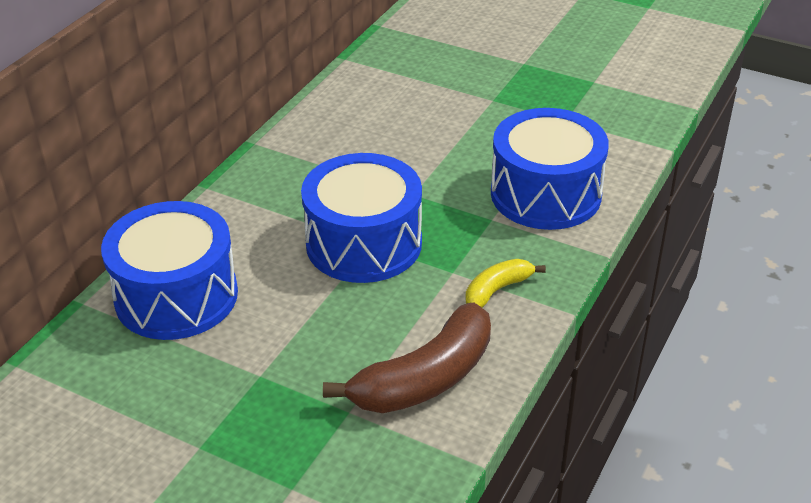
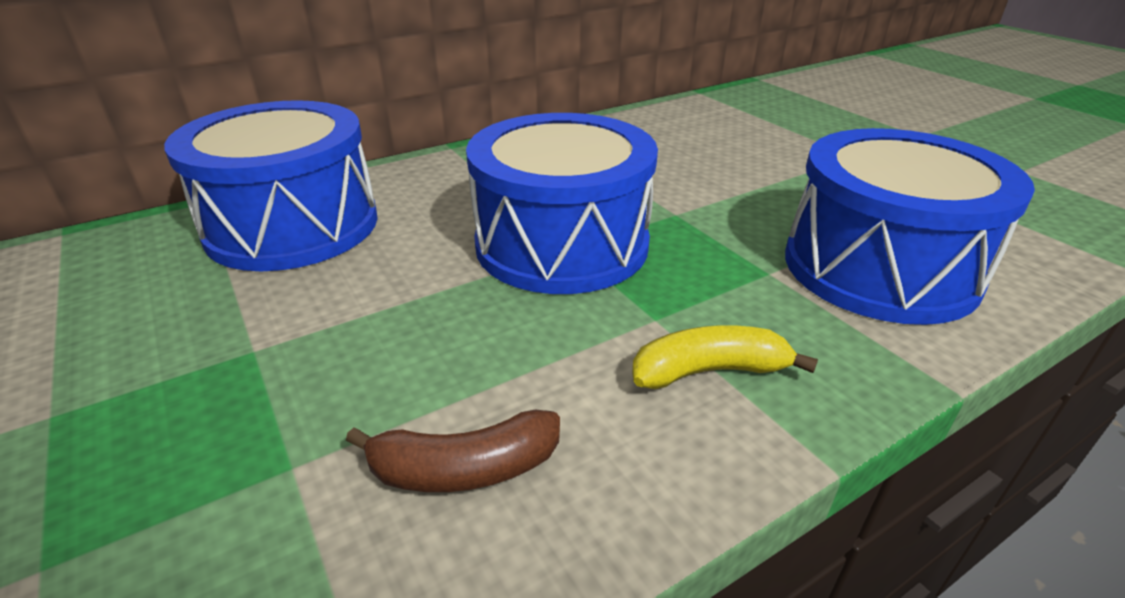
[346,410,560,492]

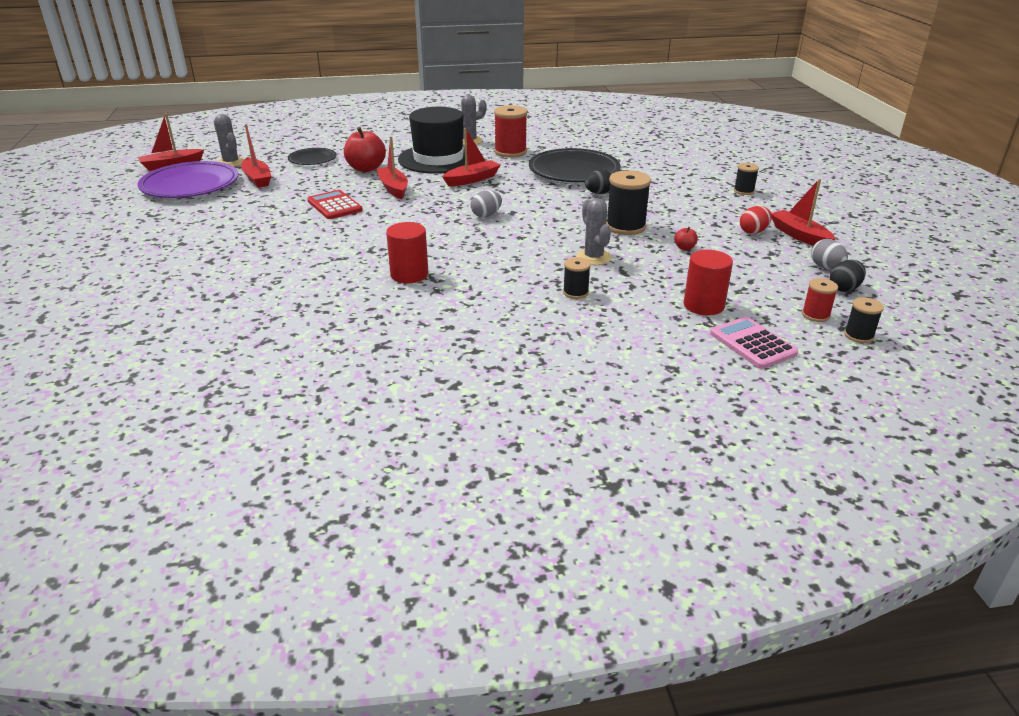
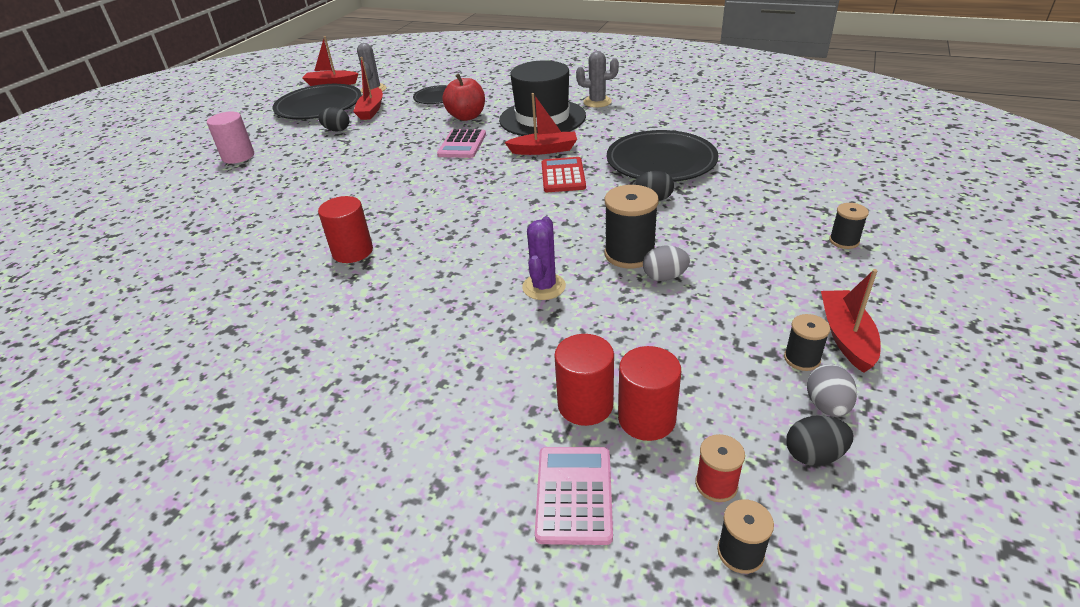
[207,112,254,164]
[272,84,362,119]
[318,107,349,132]
[437,129,486,158]
[522,216,566,300]
[542,157,586,192]
[618,346,681,441]
[643,246,690,281]
[784,314,830,371]
[494,105,527,158] (first image)
[674,227,698,250] (first image)
[740,206,772,234] (first image)

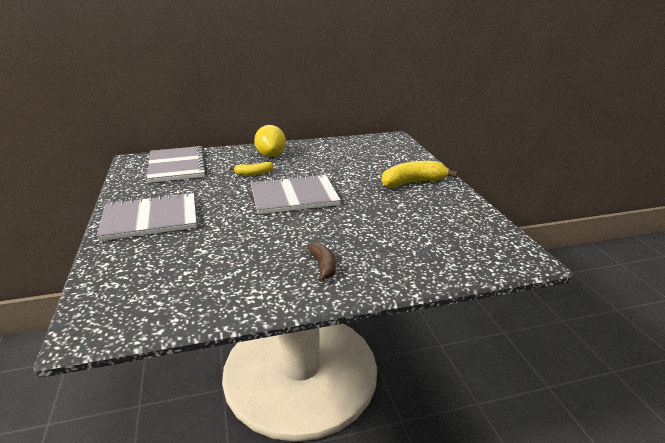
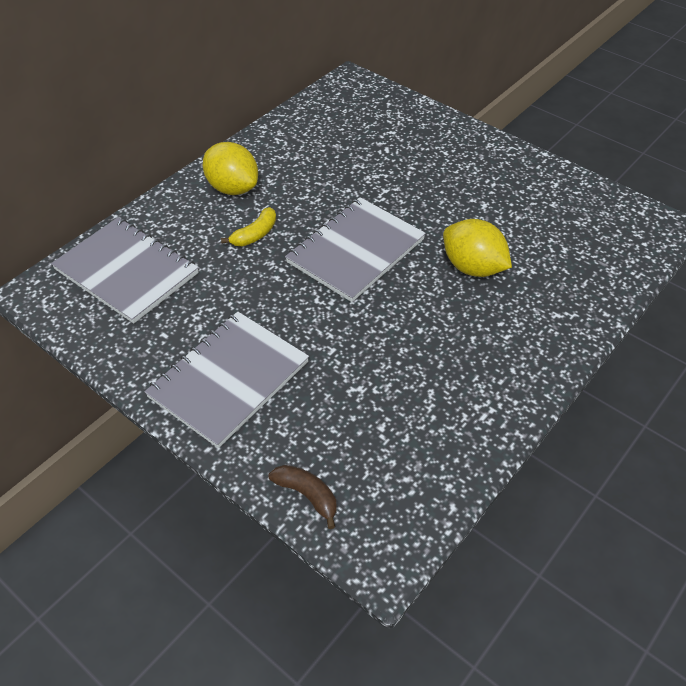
[269,465,337,529]
[443,219,512,277]
[382,161,457,187] (first image)

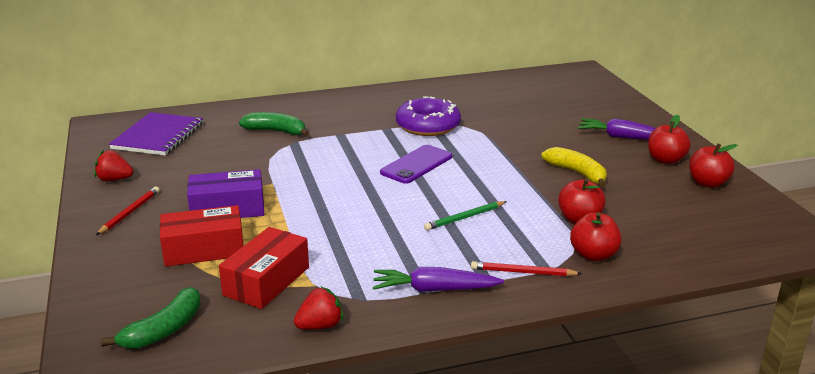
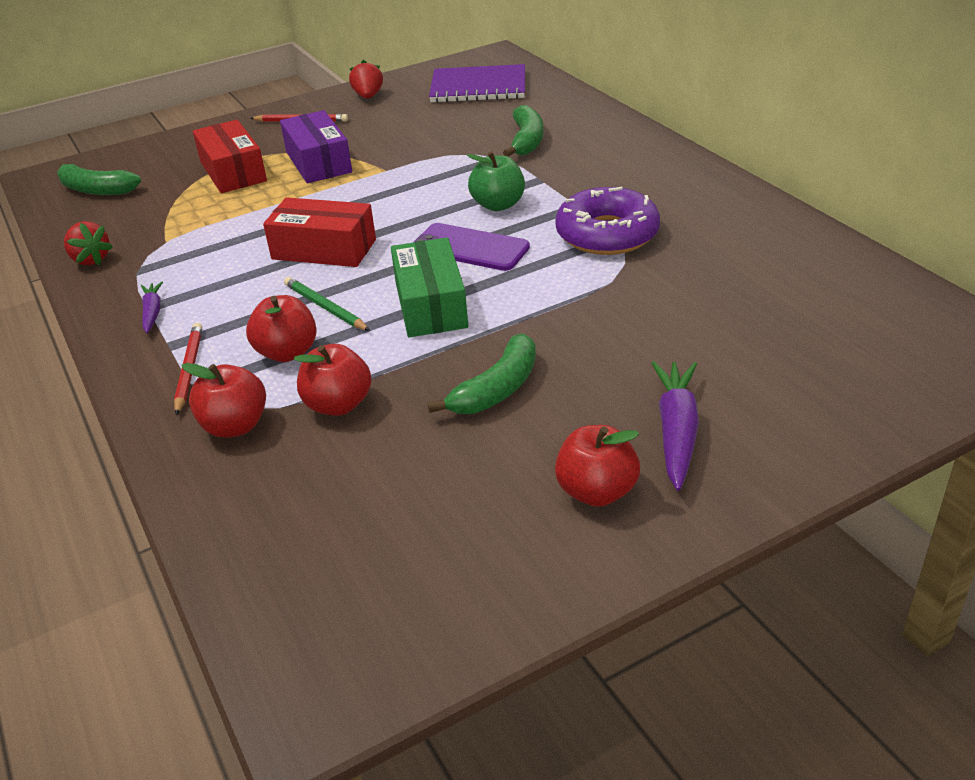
[141,281,163,333]
[246,295,317,362]
[263,197,376,267]
[391,237,468,337]
[428,333,536,414]
[467,151,525,211]

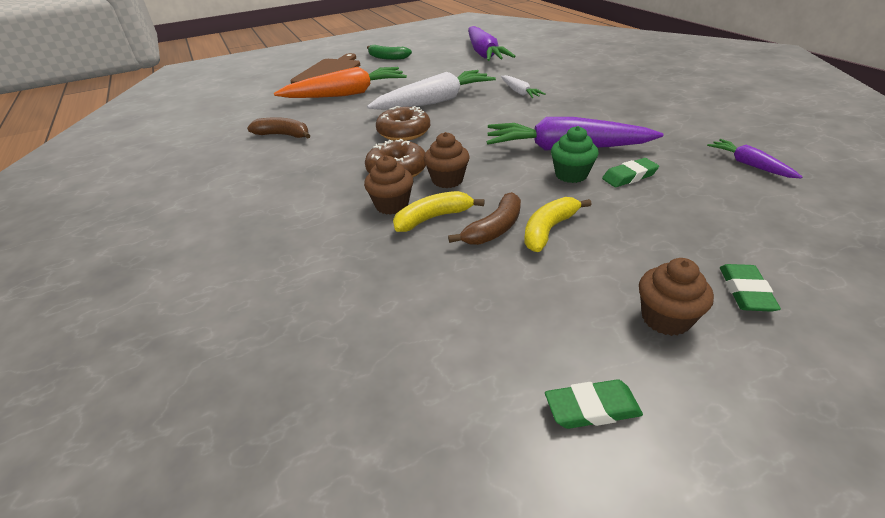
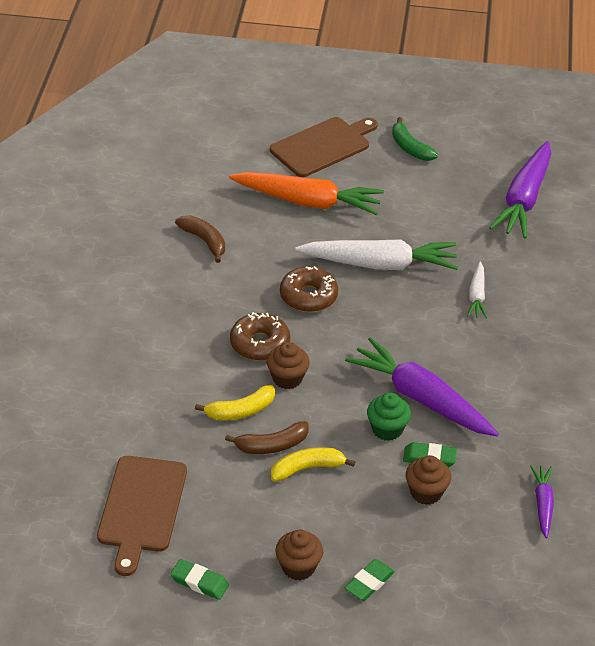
[97,456,187,576]
[195,385,275,420]
[406,455,451,505]

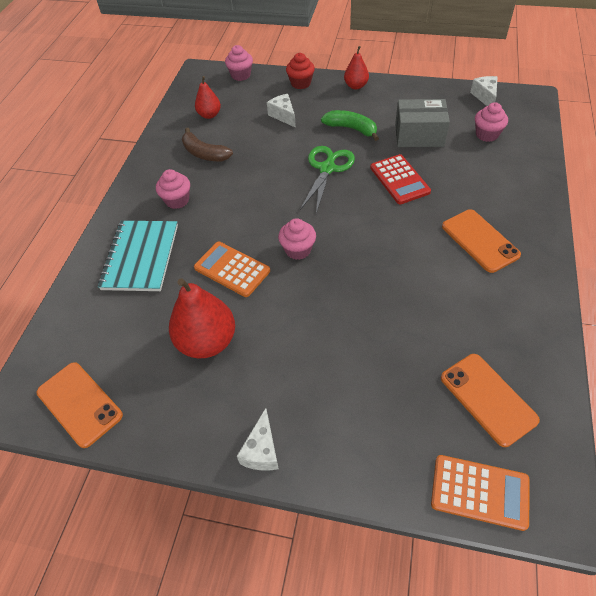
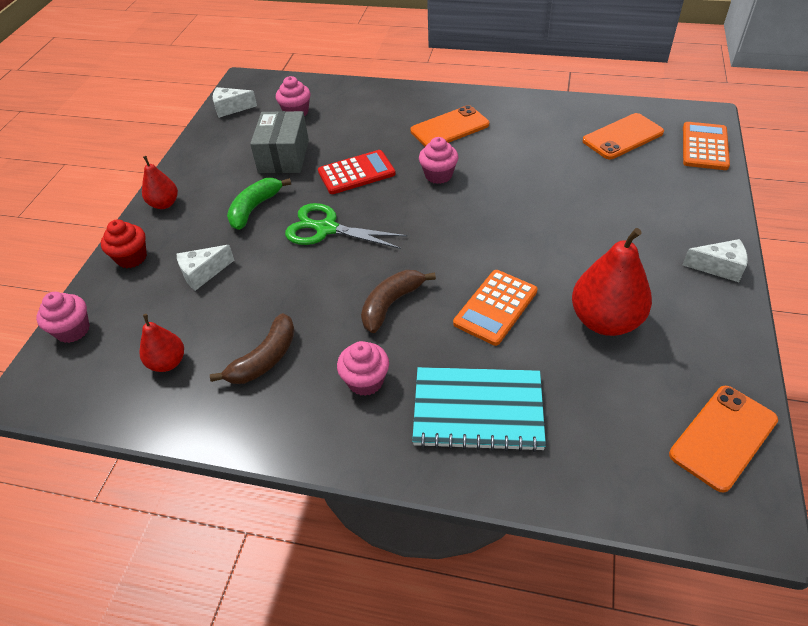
[361,270,436,333]
[419,137,458,184]

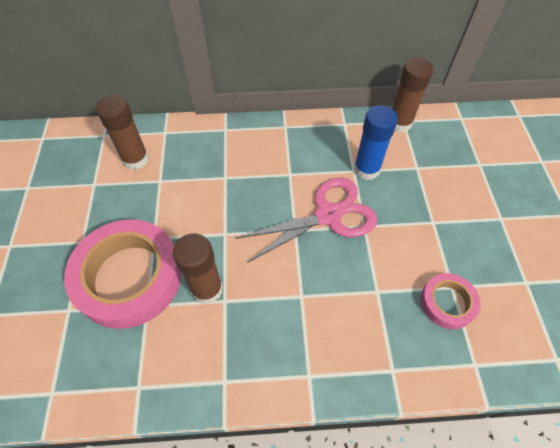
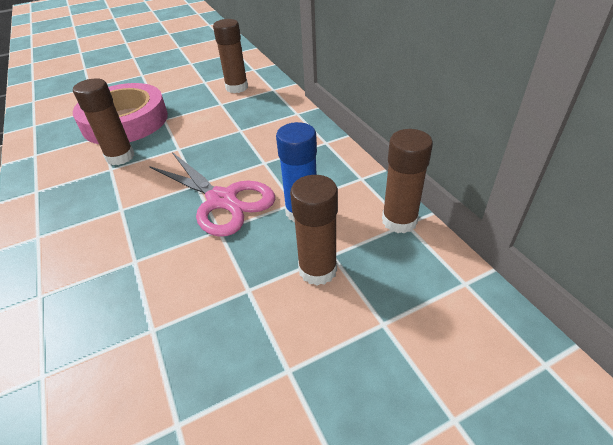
[290,175,338,285]
[421,273,481,329] (first image)

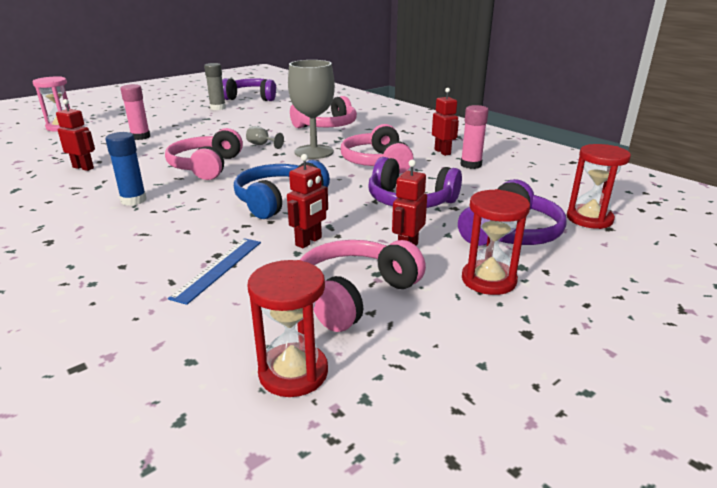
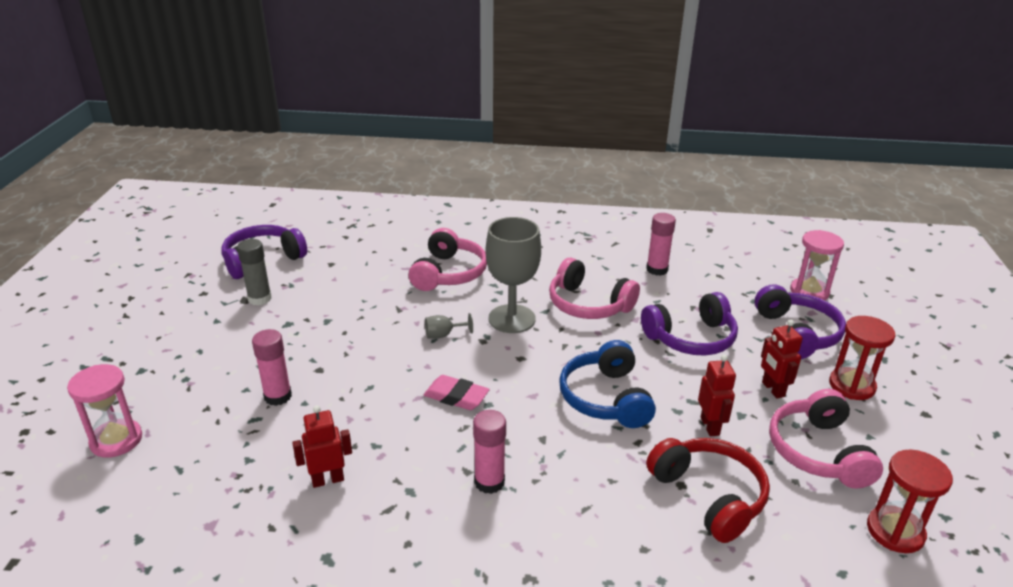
[424,375,490,410]
[473,410,506,494]
[646,438,770,543]
[790,230,844,300]
[432,88,459,156] (first image)

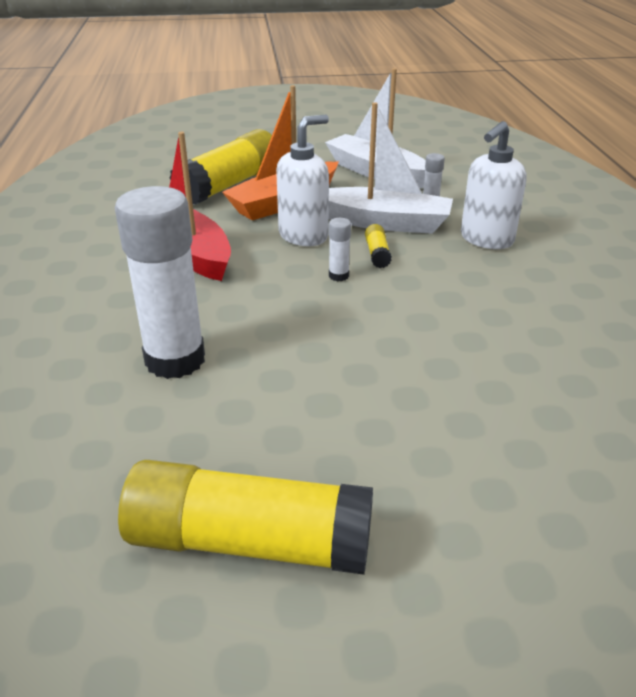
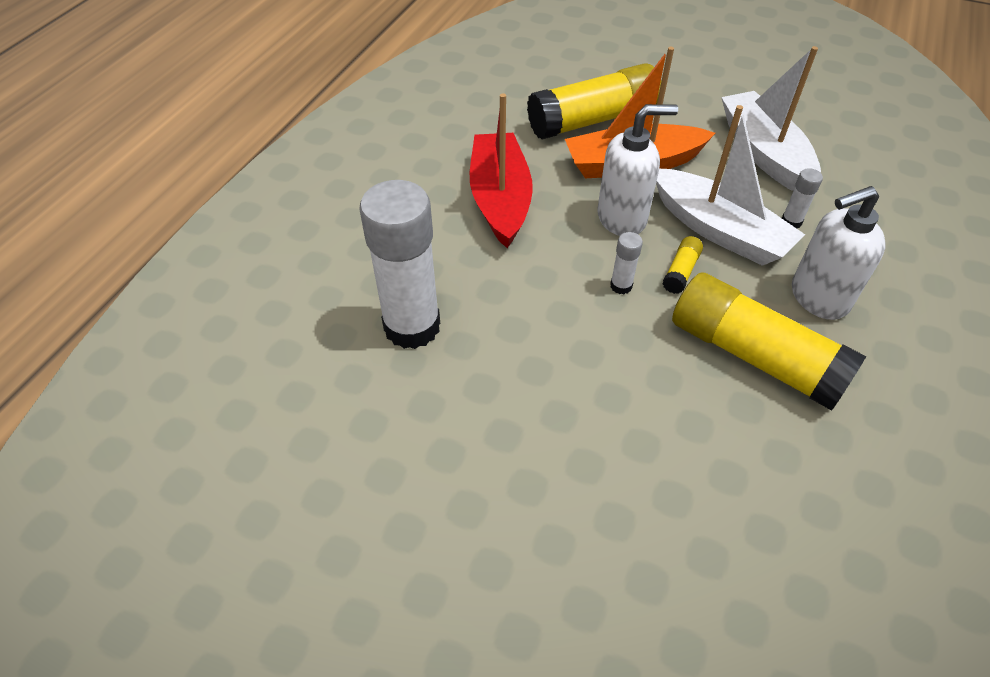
[672,272,866,411]

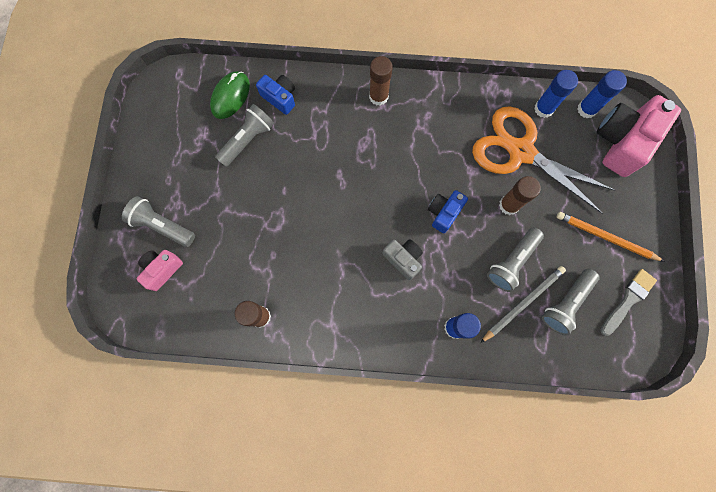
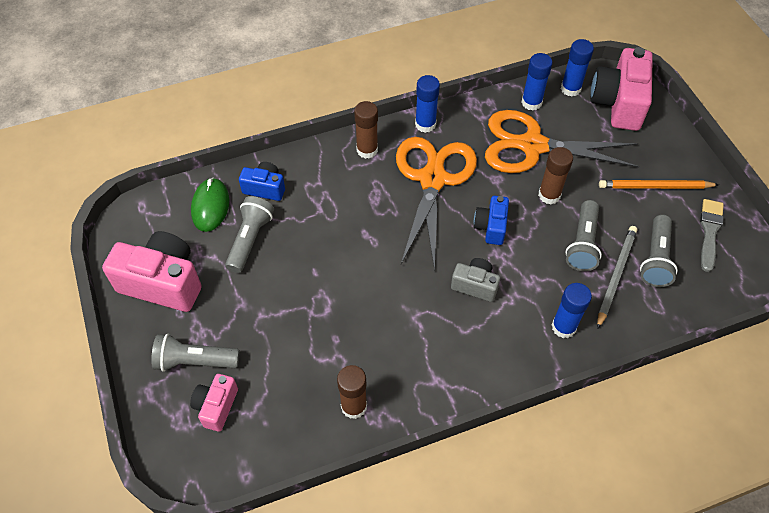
[102,231,202,312]
[396,137,477,271]
[415,75,440,133]

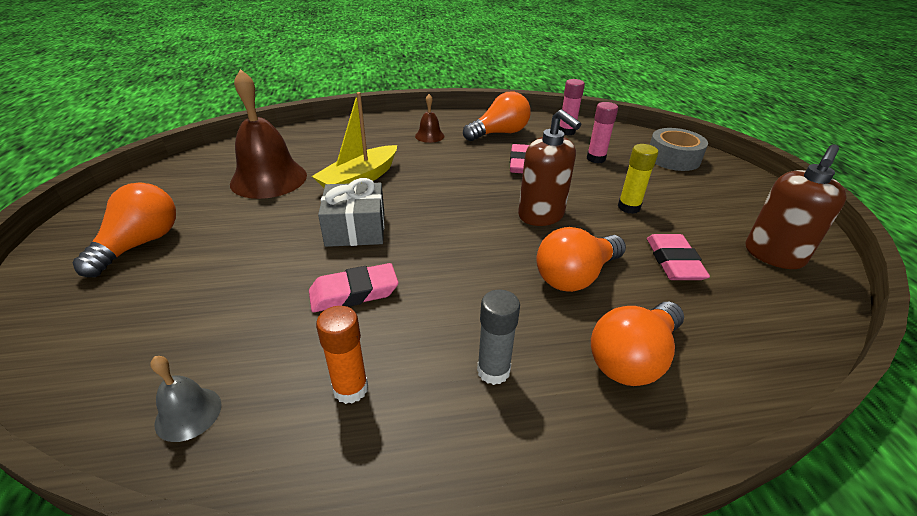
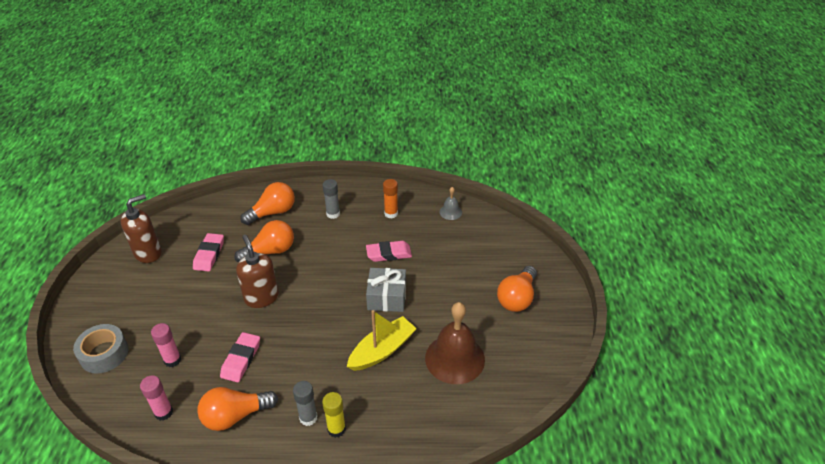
[293,381,318,426]
[322,392,346,438]

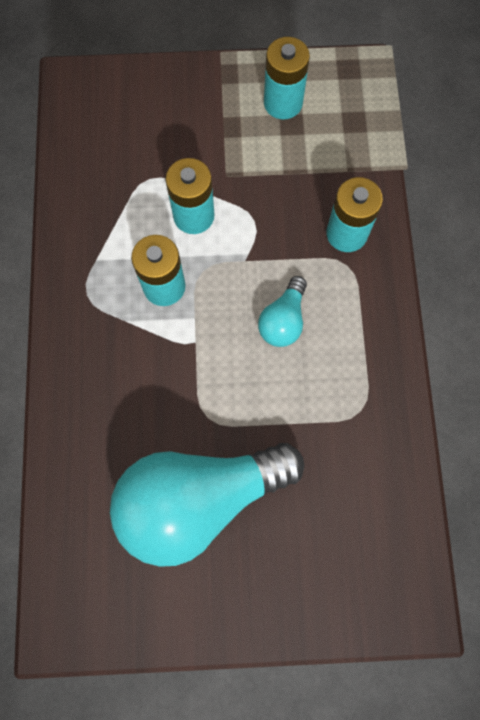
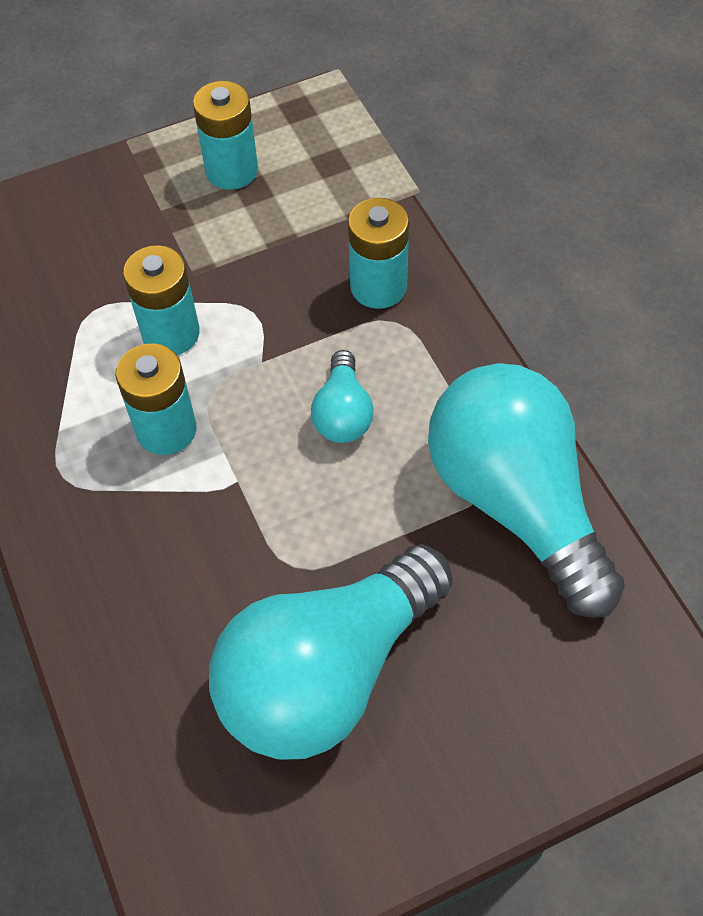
[428,363,625,618]

